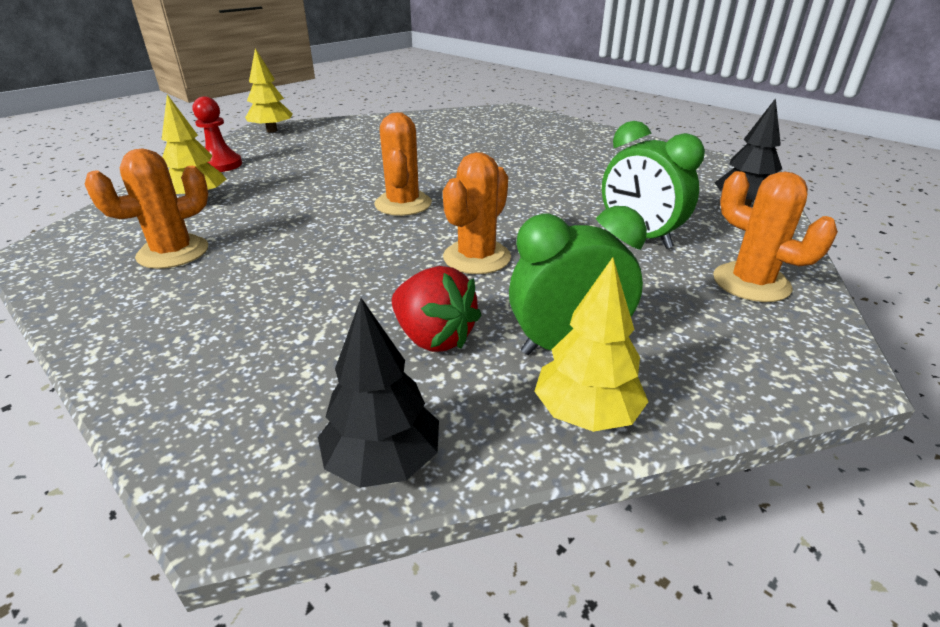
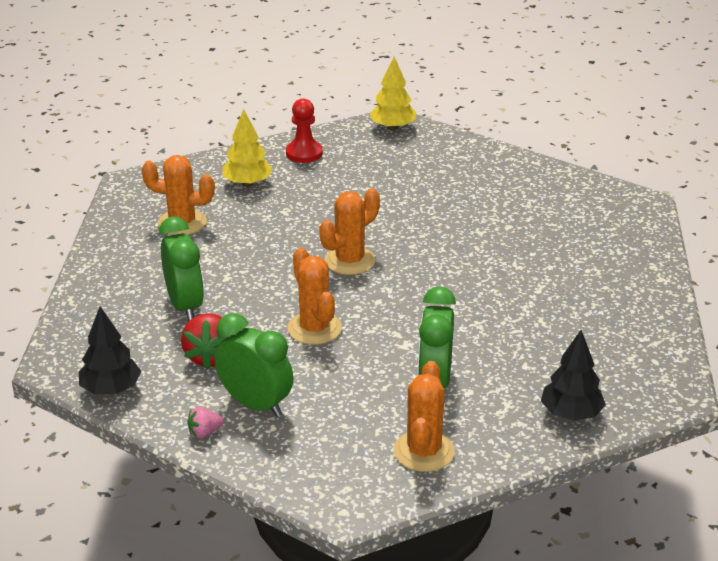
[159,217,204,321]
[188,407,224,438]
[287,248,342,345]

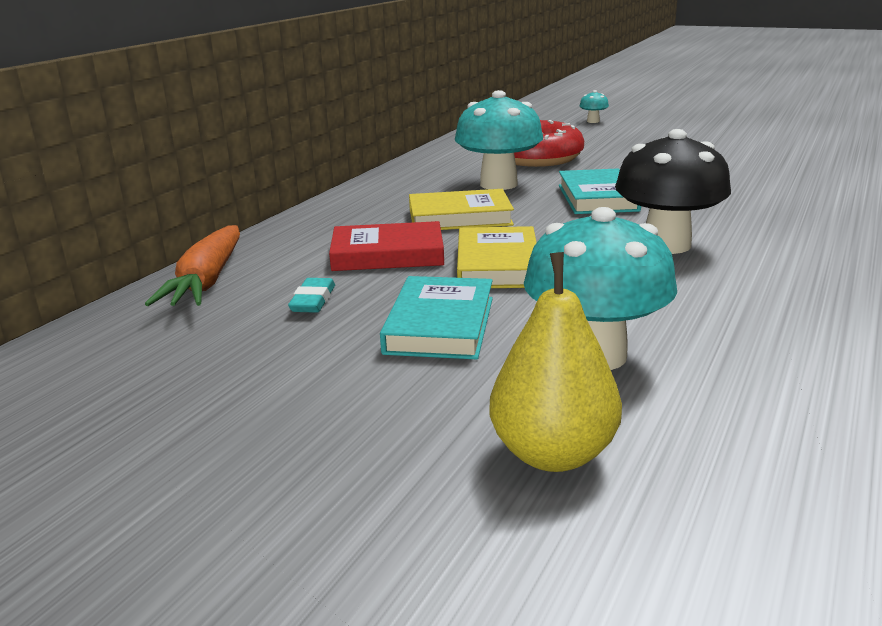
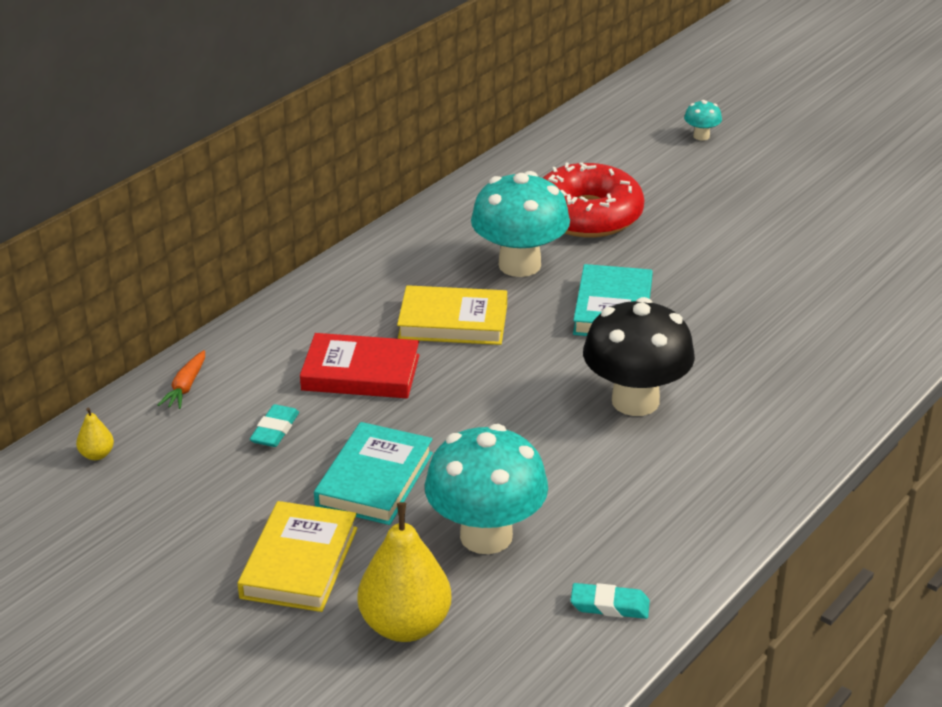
[76,407,114,460]
[158,350,205,409]
[237,501,357,612]
[570,583,650,619]

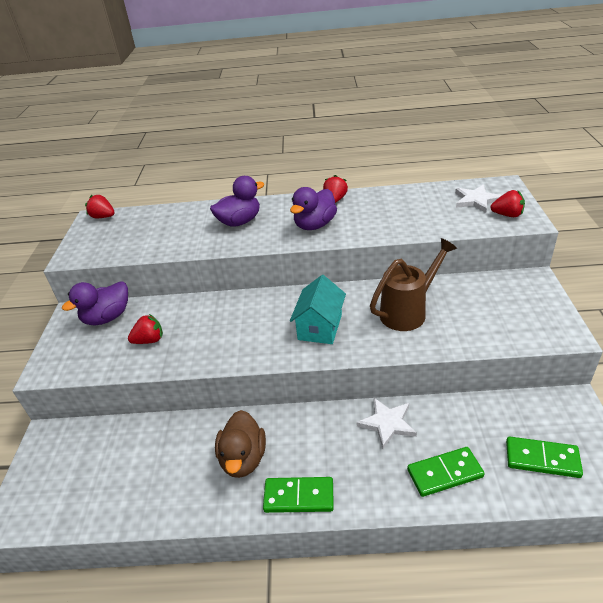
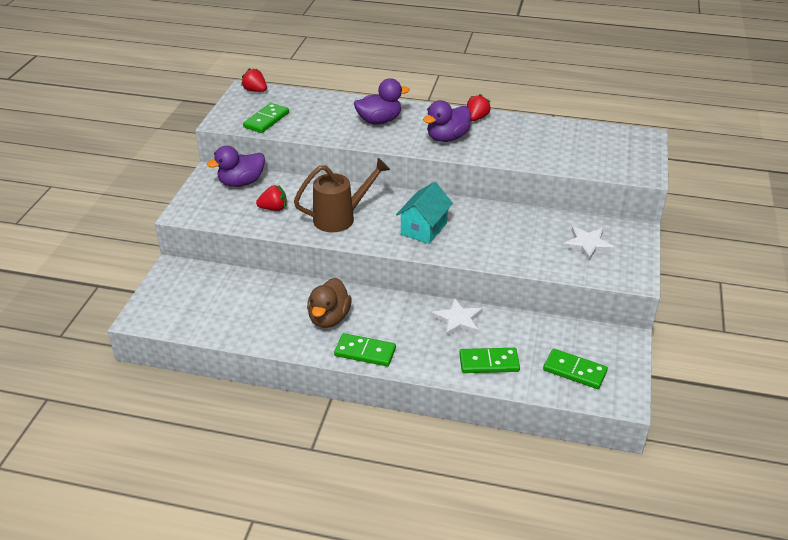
[243,103,289,133]
[294,158,390,232]
[563,226,615,261]
[491,190,525,217] (first image)

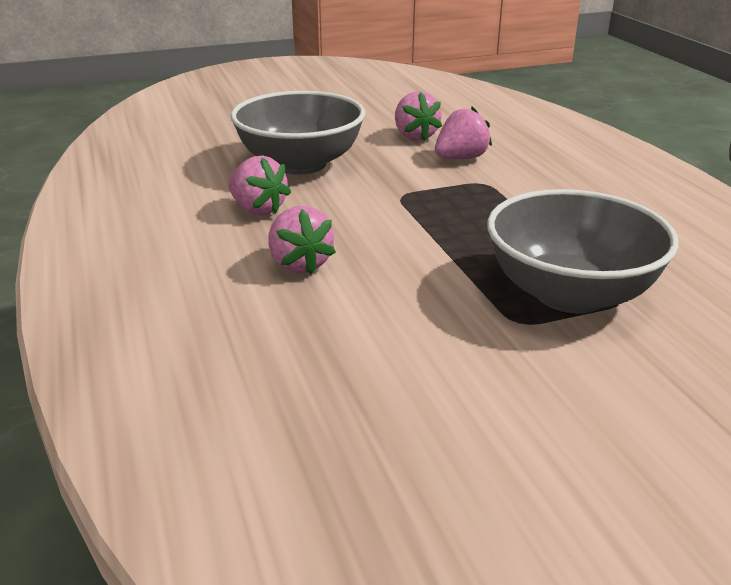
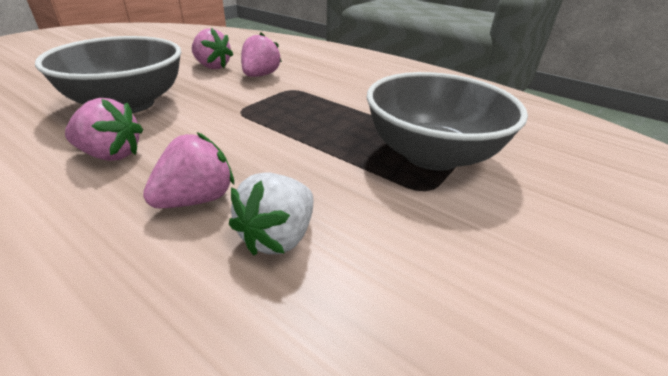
[143,132,234,208]
[229,172,313,255]

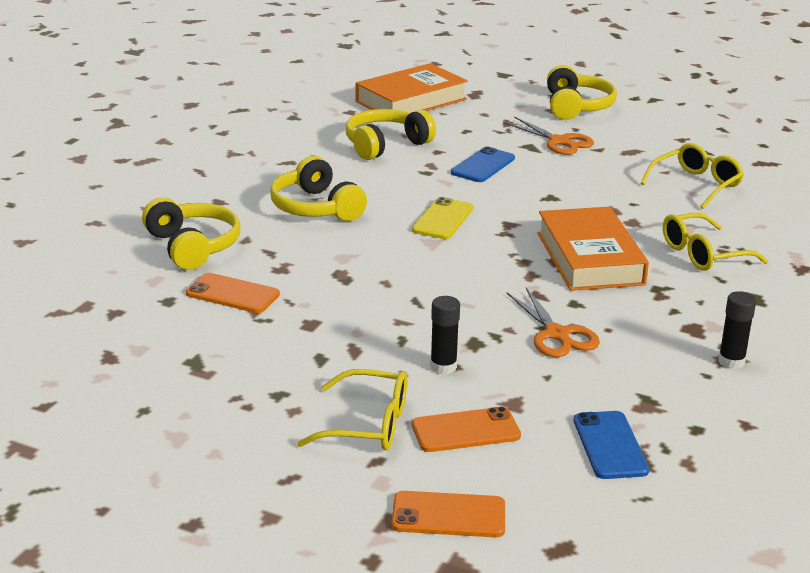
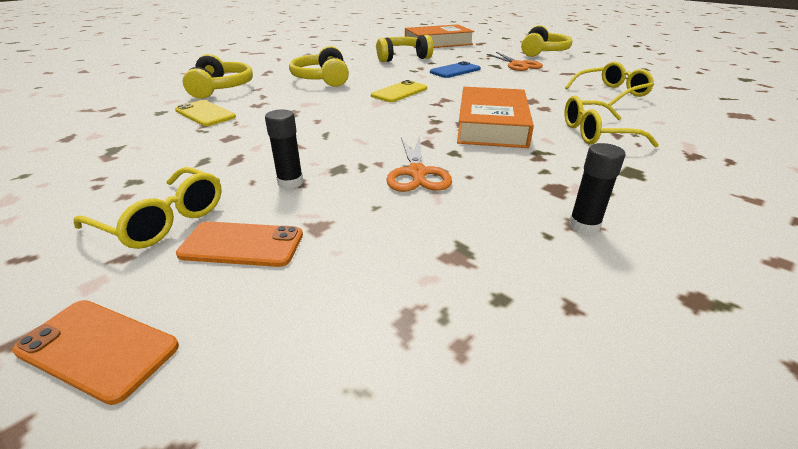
[175,100,236,126]
[574,411,649,479] (first image)

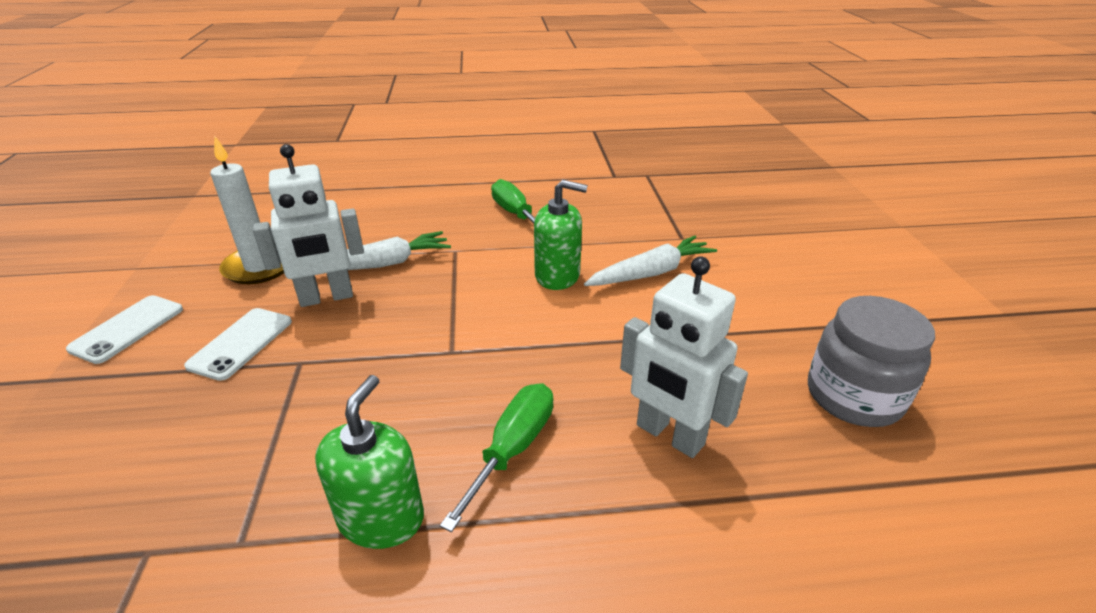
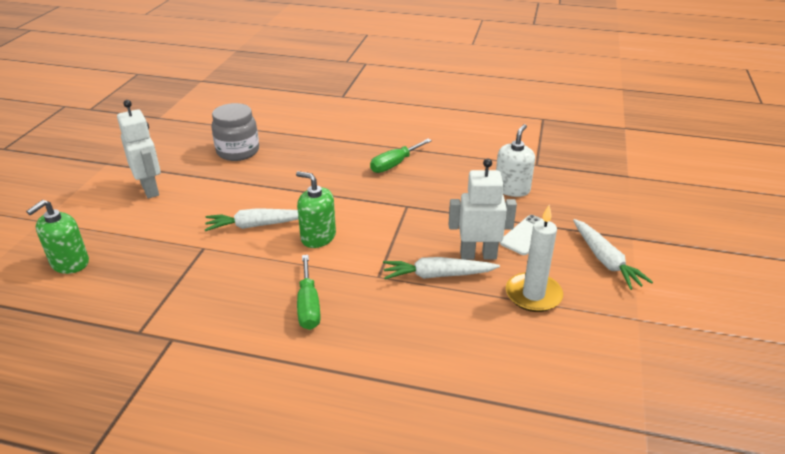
[26,200,89,274]
[117,100,161,198]
[496,124,535,197]
[573,219,653,290]

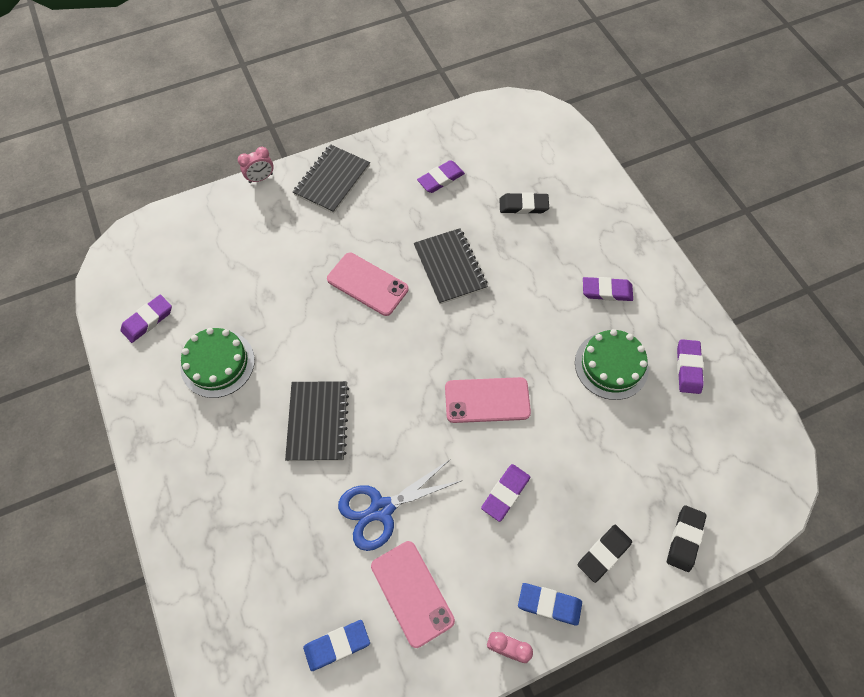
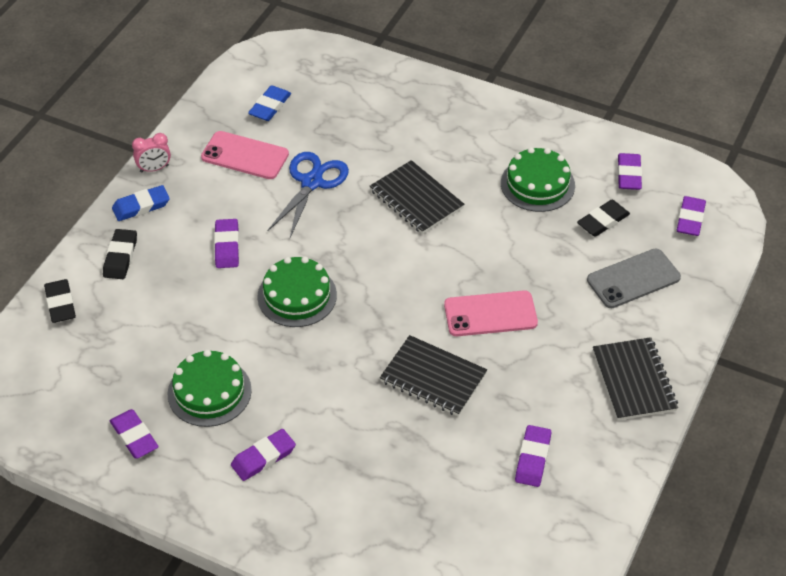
[257,256,337,327]
[577,200,630,237]
[587,249,681,308]
[677,196,706,236]
[238,147,273,183] (first image)

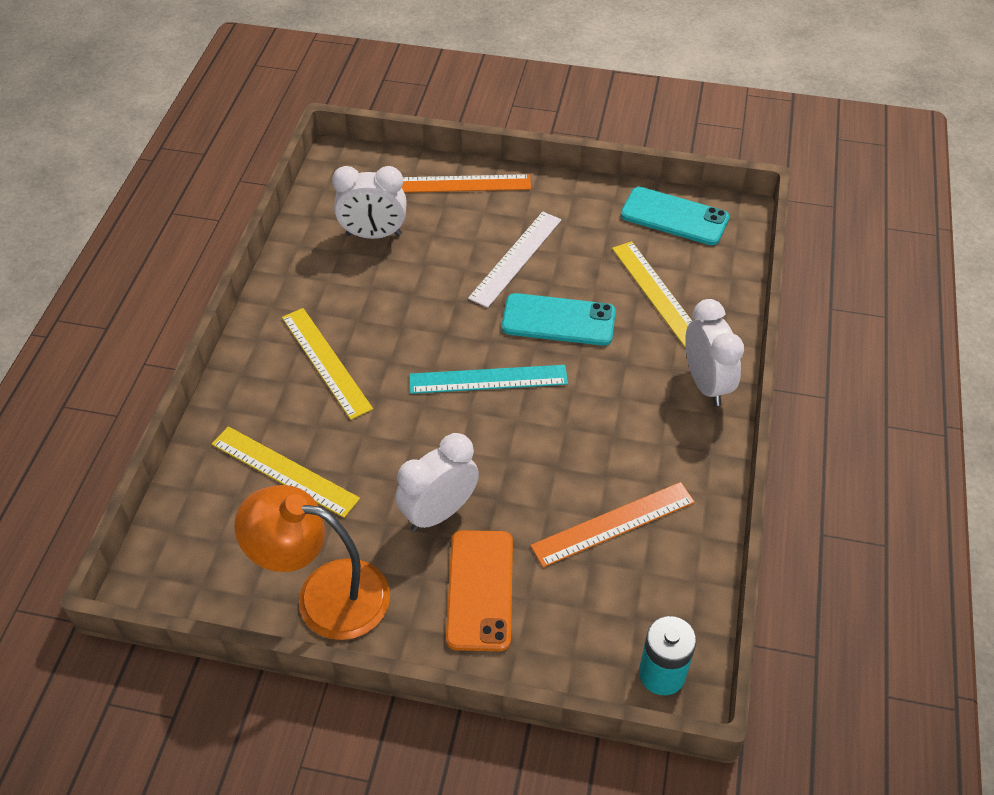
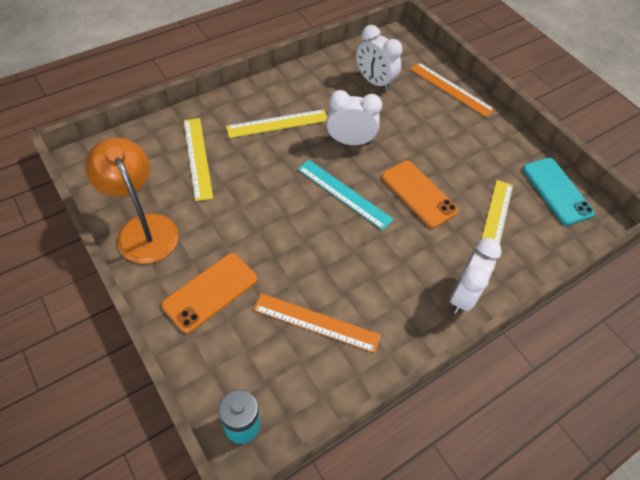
[226,109,327,138]
[326,90,382,145]
[382,161,458,228]
[468,212,562,308] (first image)

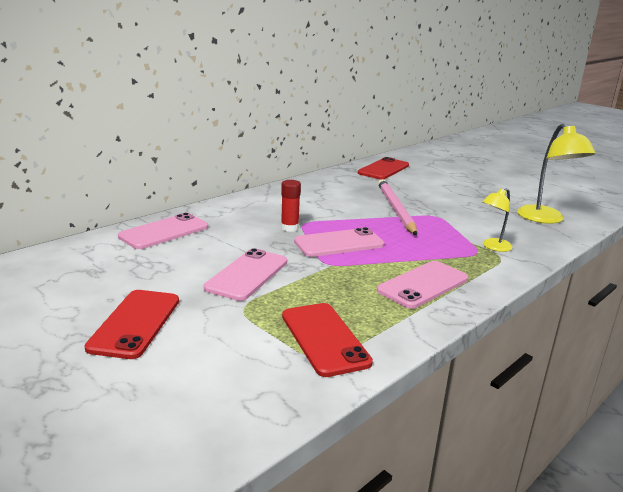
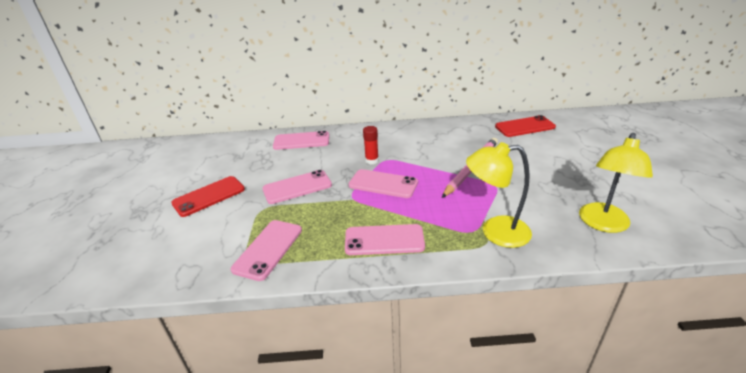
[231,220,302,281]
[466,142,532,248]

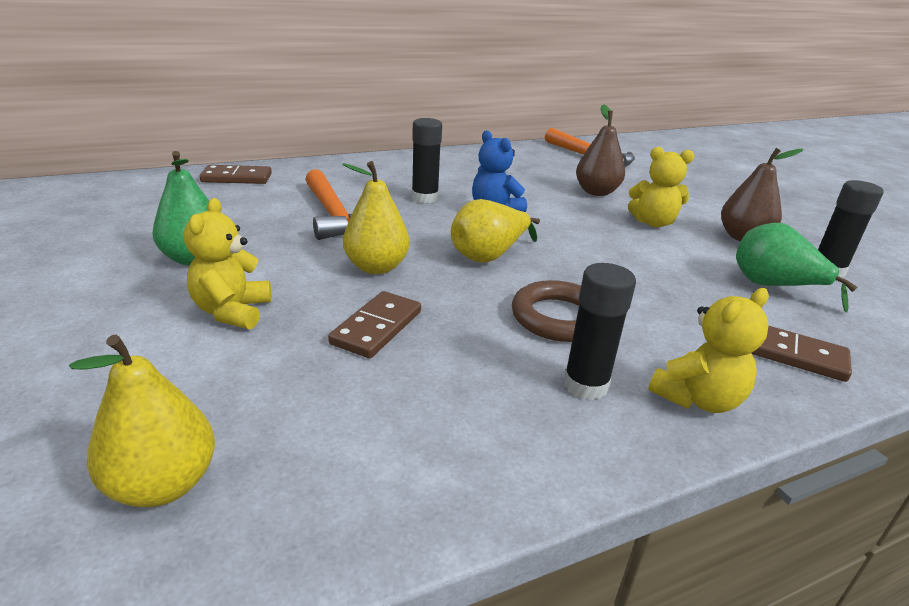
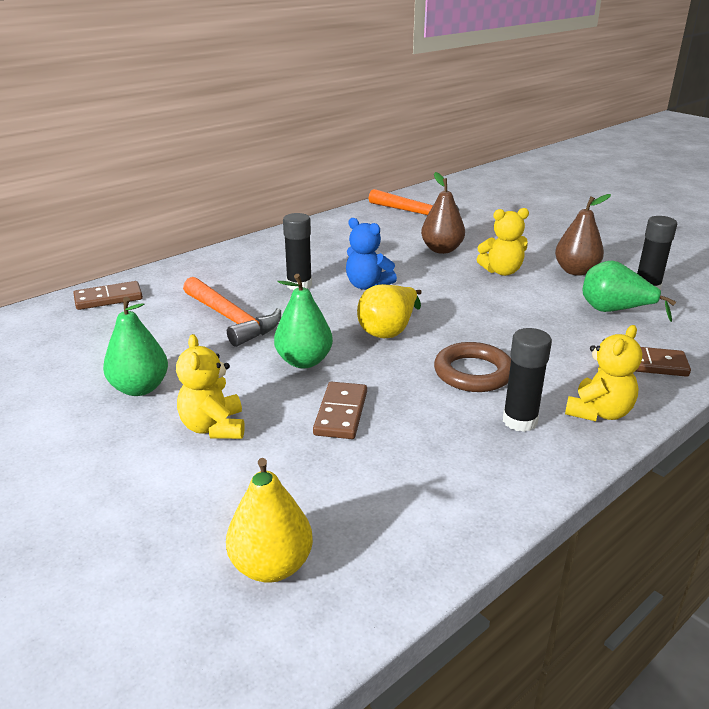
[274,274,333,368]

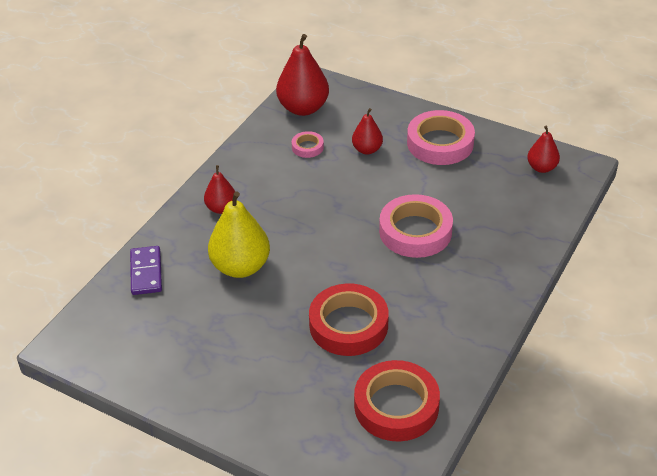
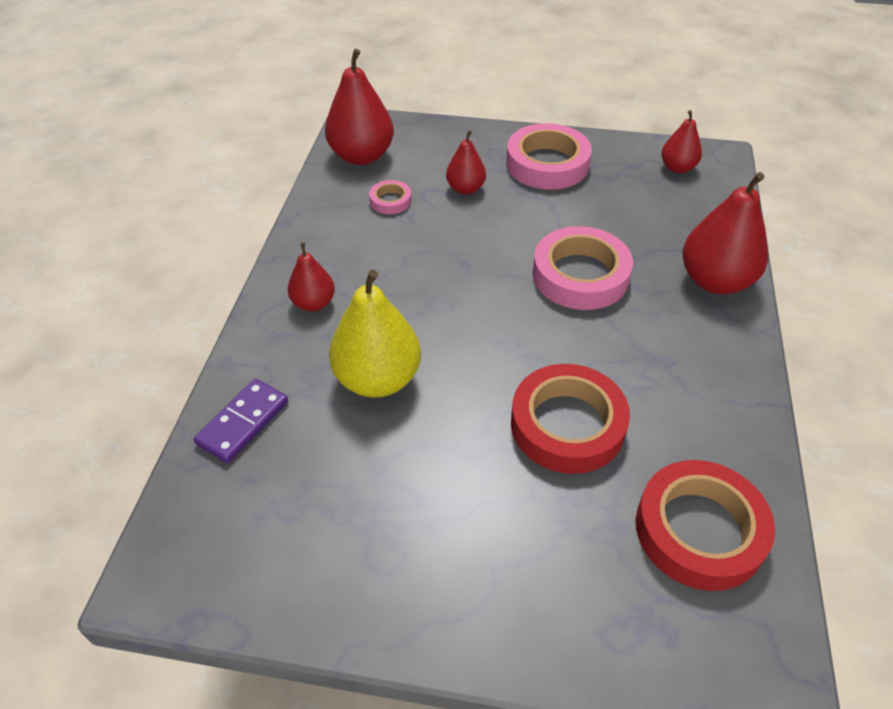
[194,379,288,463]
[682,172,768,294]

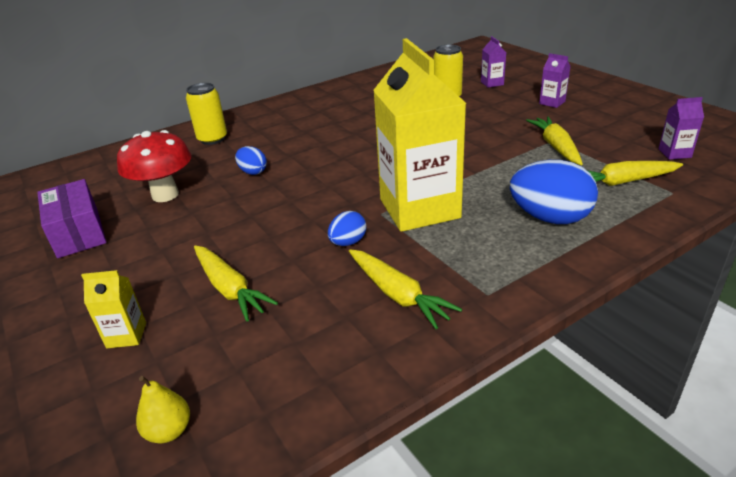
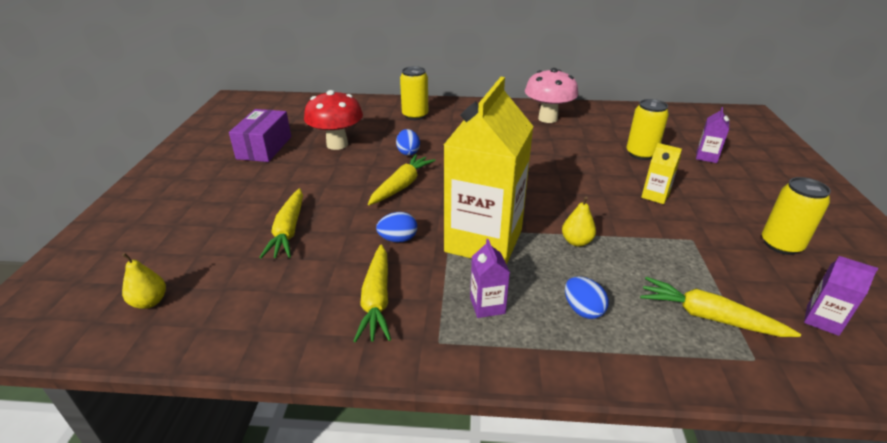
[368,154,436,205]
[470,239,510,318]
[525,68,578,123]
[562,197,596,247]
[565,276,609,319]
[641,143,682,204]
[762,177,831,255]

